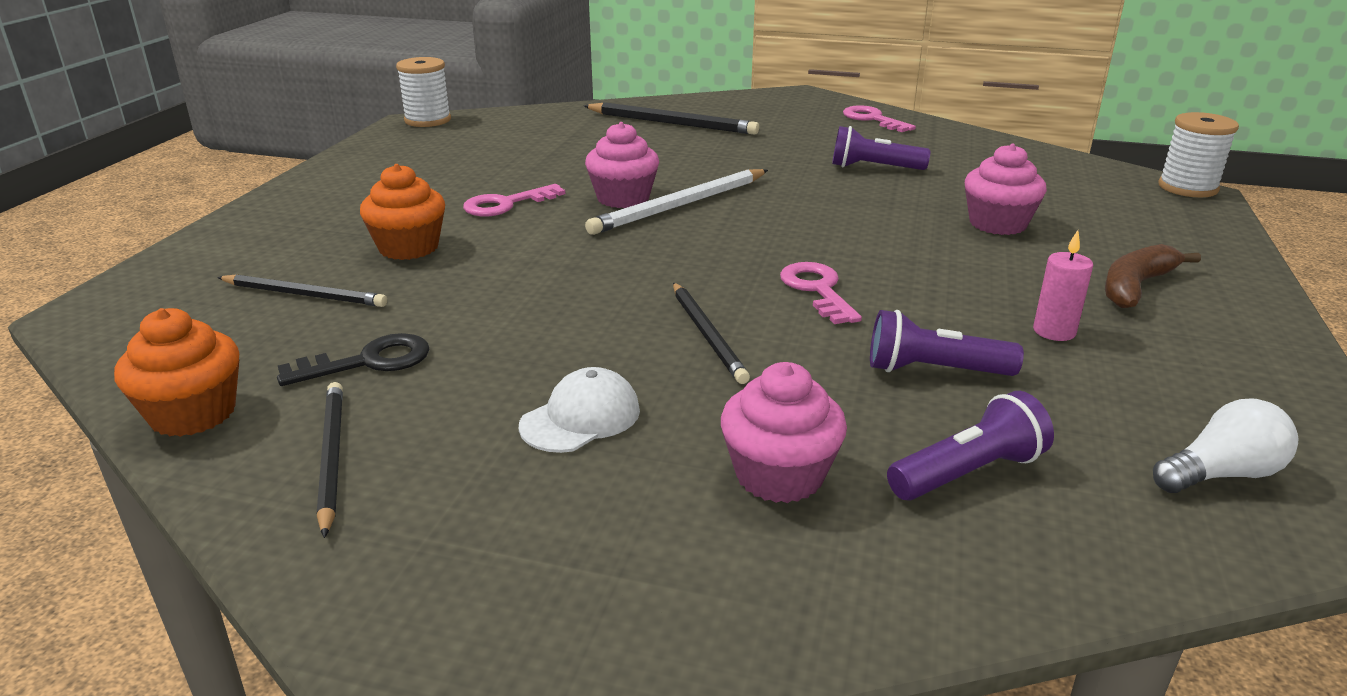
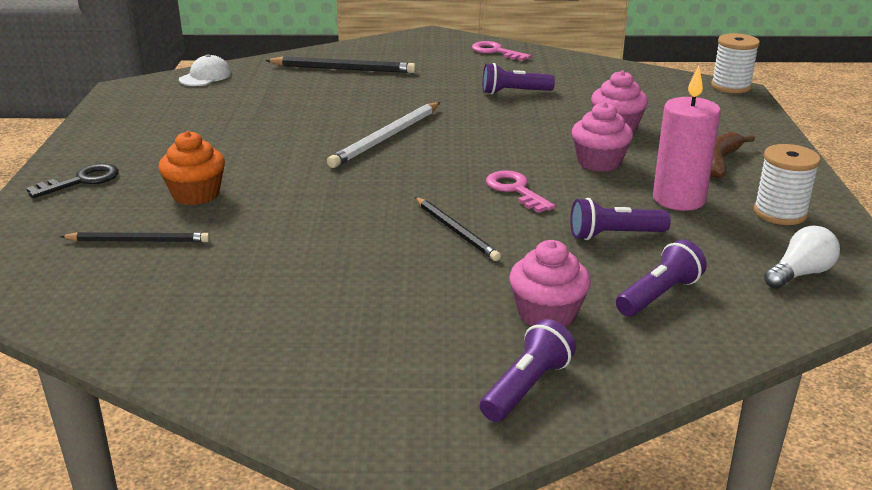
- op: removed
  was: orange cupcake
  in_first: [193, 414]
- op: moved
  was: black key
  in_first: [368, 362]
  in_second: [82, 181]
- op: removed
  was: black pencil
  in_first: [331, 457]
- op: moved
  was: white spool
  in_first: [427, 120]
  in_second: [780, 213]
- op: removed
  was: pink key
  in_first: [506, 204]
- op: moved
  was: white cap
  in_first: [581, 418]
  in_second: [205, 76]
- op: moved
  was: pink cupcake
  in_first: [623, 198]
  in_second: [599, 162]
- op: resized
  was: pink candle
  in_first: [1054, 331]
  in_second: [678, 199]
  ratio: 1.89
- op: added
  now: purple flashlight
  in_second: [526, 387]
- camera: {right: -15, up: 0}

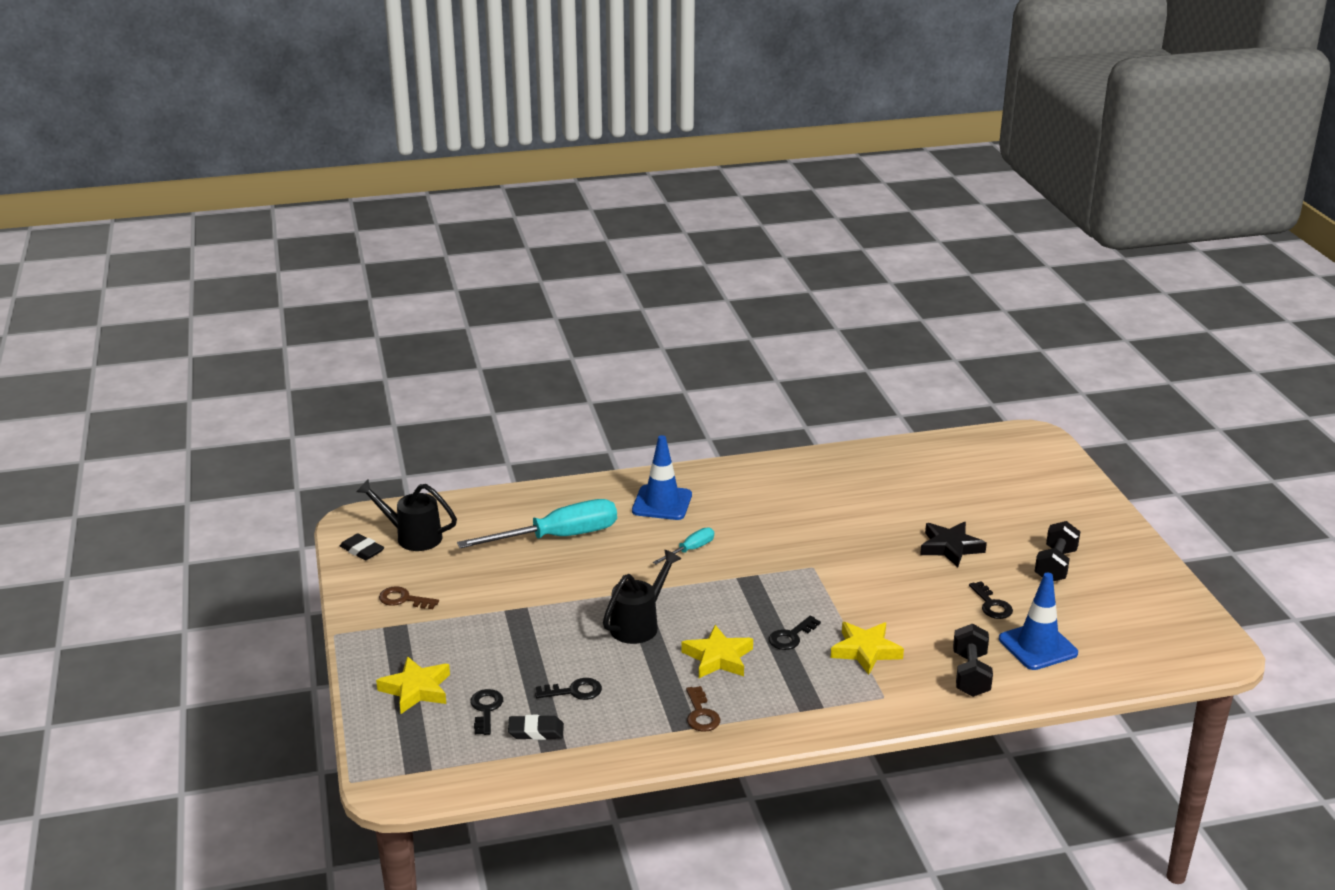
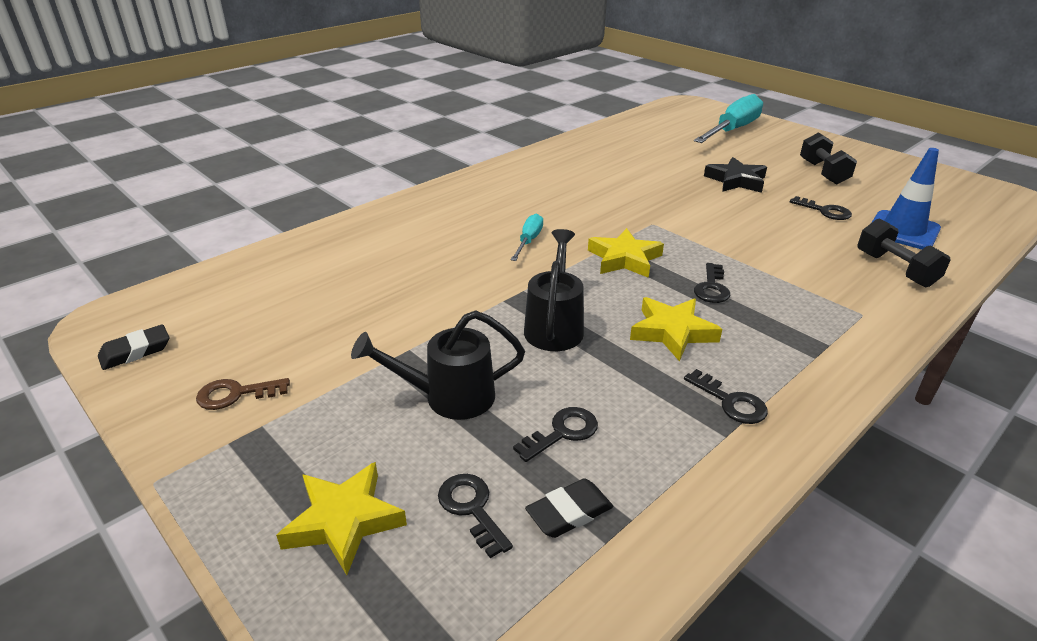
- op: turned
  was: black eraser
  in_first: [362, 550]
  in_second: [135, 351]
  clockwise: -45
- op: moved
  was: black watering can
  in_first: [412, 537]
  in_second: [449, 397]
- op: moved
  was: turquoise screwdriver
  in_first: [558, 537]
  in_second: [732, 130]
- op: removed
  was: blue traffic cone
  in_first: [662, 503]
- op: recoloured
  was: brown key
  now: black key
  in_first: [701, 714]
  in_second: [730, 402]
- op: moved
  was: yellow star
  in_first: [865, 651]
  in_second: [624, 259]
- camera: {right: -30, up: 5}

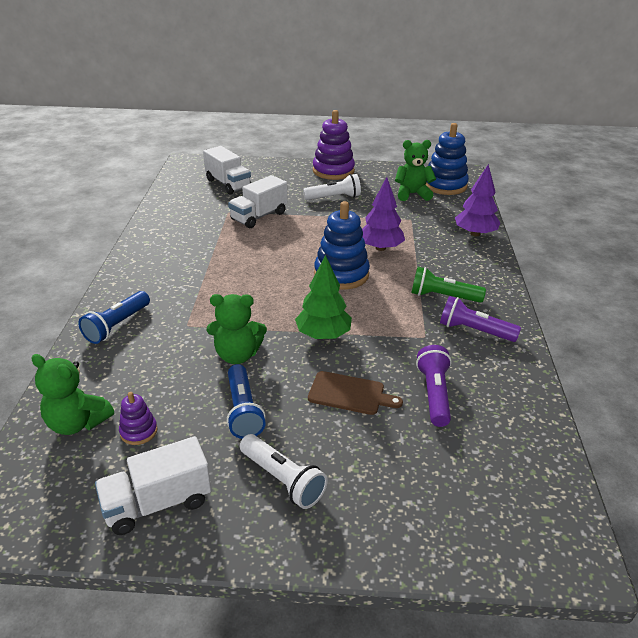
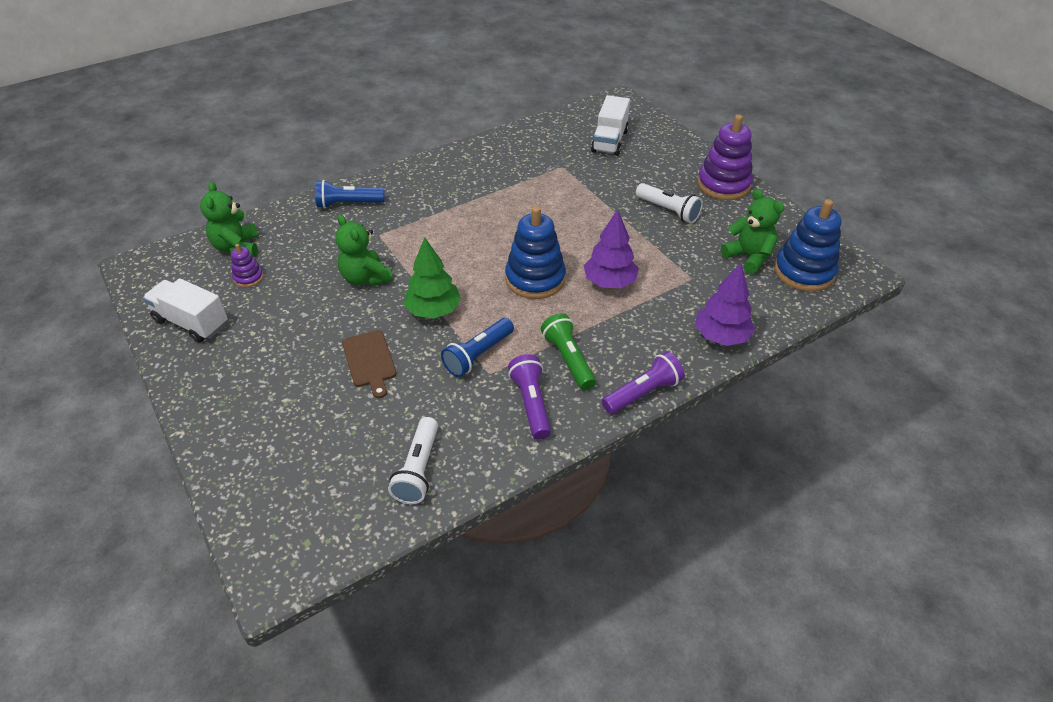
- op: moved
  was: blue flashlight
  in_first: [243, 411]
  in_second: [478, 355]
- op: removed
  was: white truck
  in_first: [259, 216]
- op: moved
  was: white flashlight
  in_first: [282, 480]
  in_second: [418, 469]
- op: moved
  was: purple flashlight
  in_first: [434, 394]
  in_second: [643, 393]
- camera: {right: 55, up: 10}

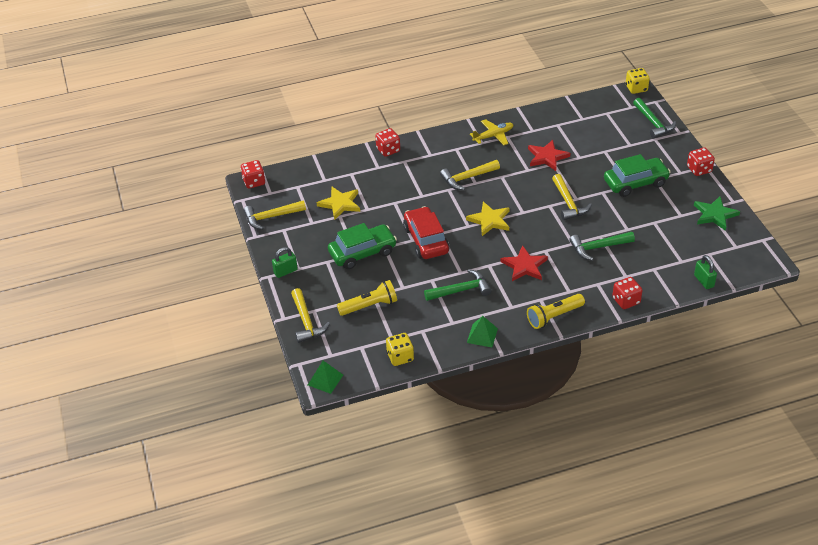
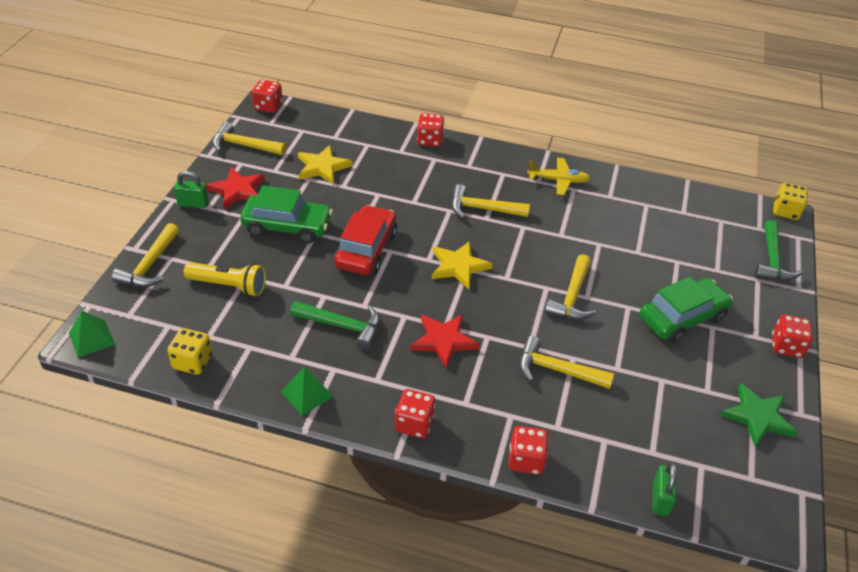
- op: replaced
  was: yellow flashlight
  now: red dice
  in_first: [554, 316]
  in_second: [414, 424]
- op: moved
  was: red star
  in_first: [547, 157]
  in_second: [237, 190]
- op: recoloured
  was: green hammer
  now: yellow hammer
  in_first: [598, 247]
  in_second: [556, 370]
- op: turned
  was: green car
  in_first: [635, 183]
  in_second: [682, 318]
  clockwise: -45
- camera: {right: 30, up: 0}

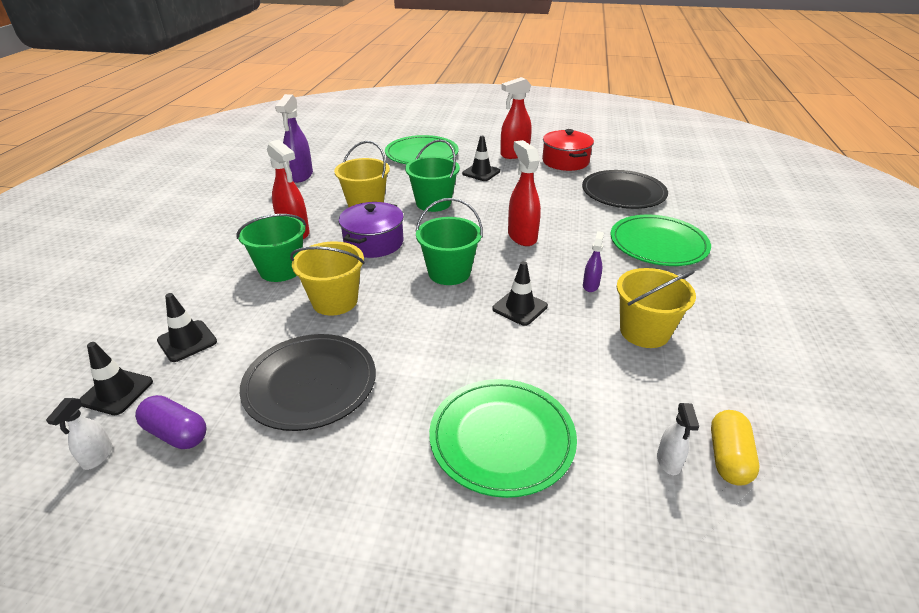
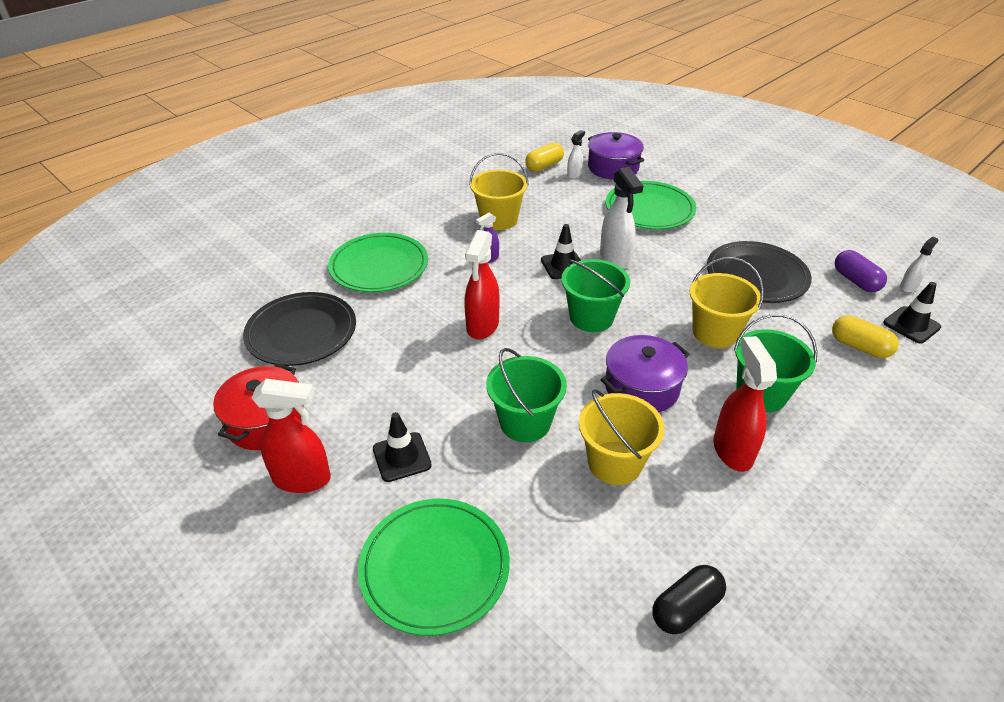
- op: replaced
  was: black traffic cone
  now: yellow capsule
  in_first: [187, 341]
  in_second: [859, 347]
- op: replaced
  was: purple spray bottle
  now: black capsule
  in_first: [301, 176]
  in_second: [686, 608]
- op: added
  now: purple pot
  in_second: [613, 167]
- op: added
  now: white spray bottle
  in_second: [615, 259]
- camera: {right: -145, up: 5}

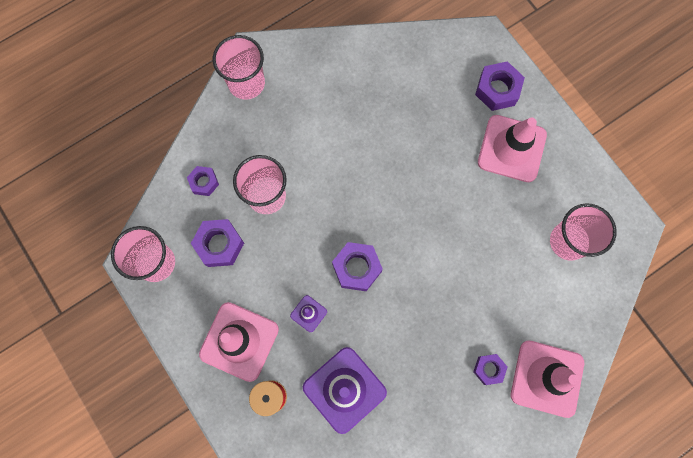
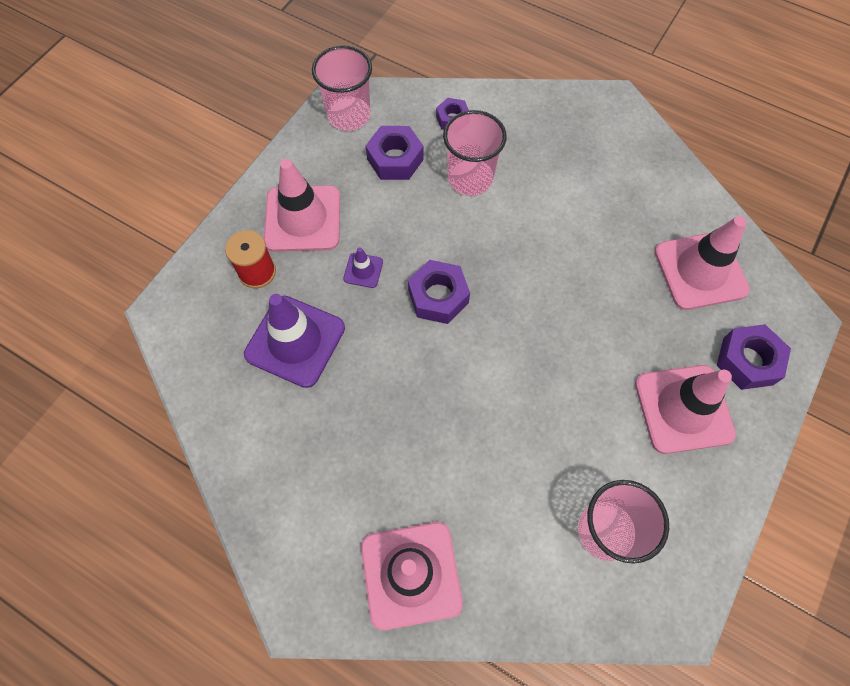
- op: removed
  was: pink cup
  in_first: [246, 83]
- op: removed
  was: purple nut
  in_first: [489, 369]
- op: added
  now: pink traffic cone
  in_second: [700, 271]
- camera: {right: 65, up: -10}

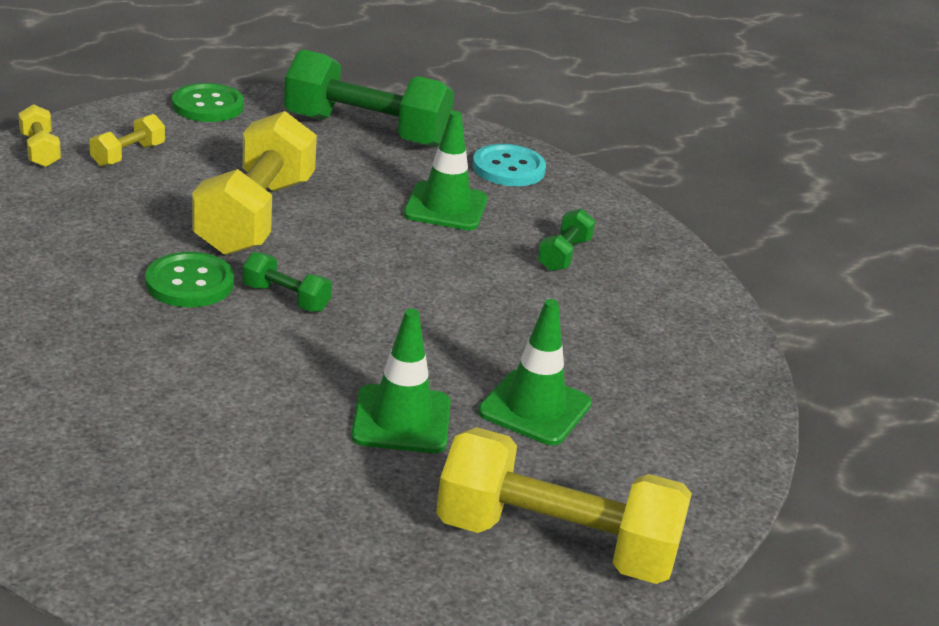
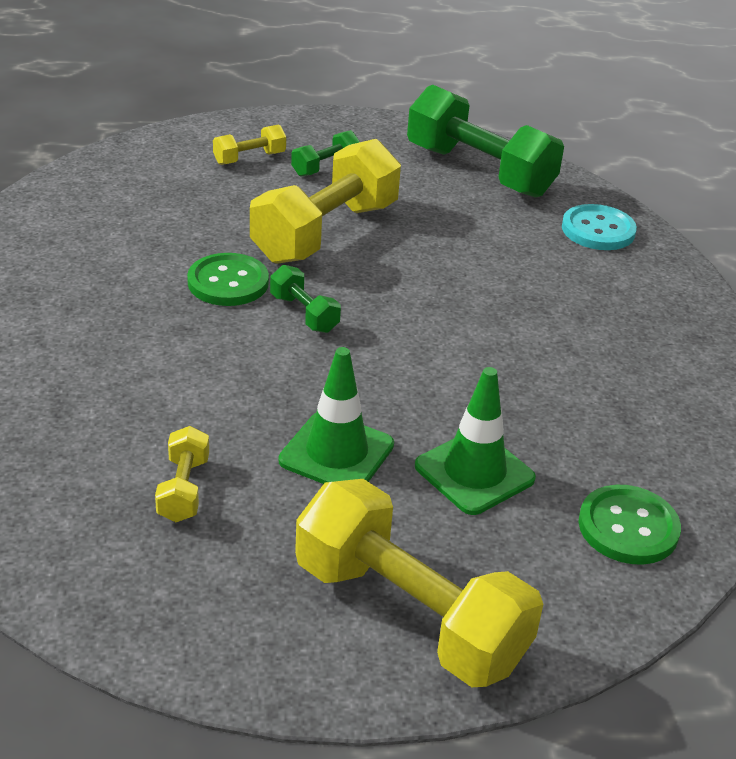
- op: moved
  was: yellow dumbbell
  in_first: [40, 150]
  in_second: [184, 489]
- op: moved
  was: green button
  in_first: [208, 105]
  in_second: [628, 527]
- op: removed
  was: green traffic cone
  in_first: [445, 207]
- op: moved
  was: green dumbbell
  in_first: [564, 255]
  in_second: [325, 167]
- camera: {right: 25, up: 5}

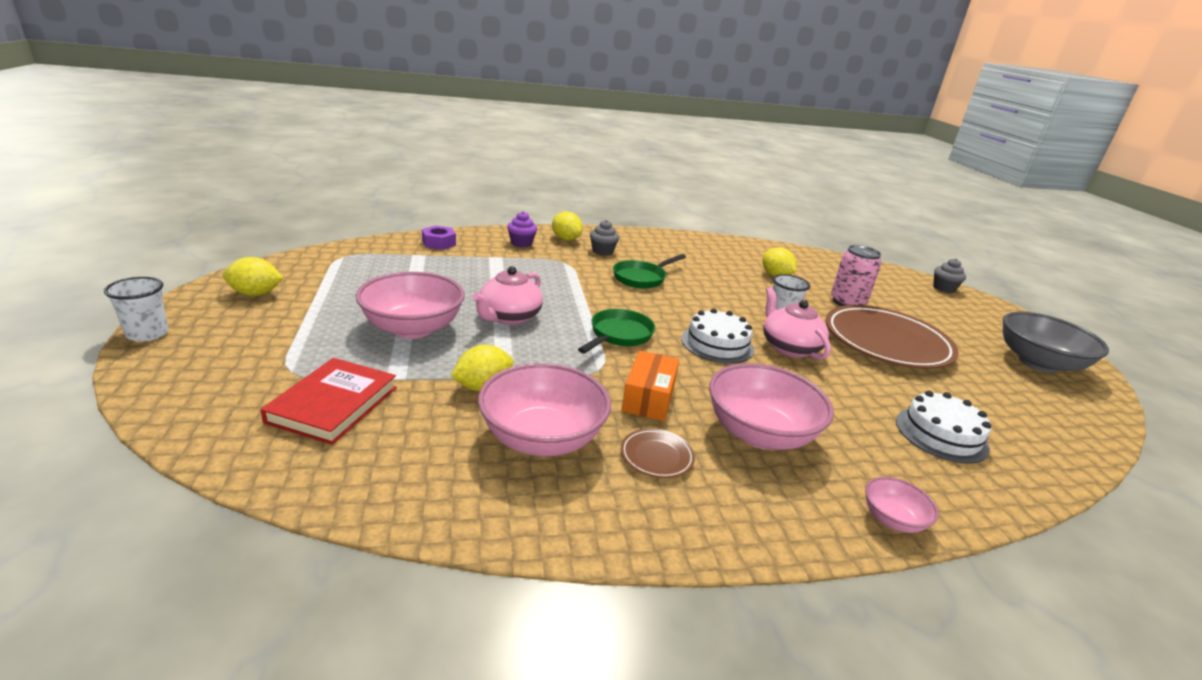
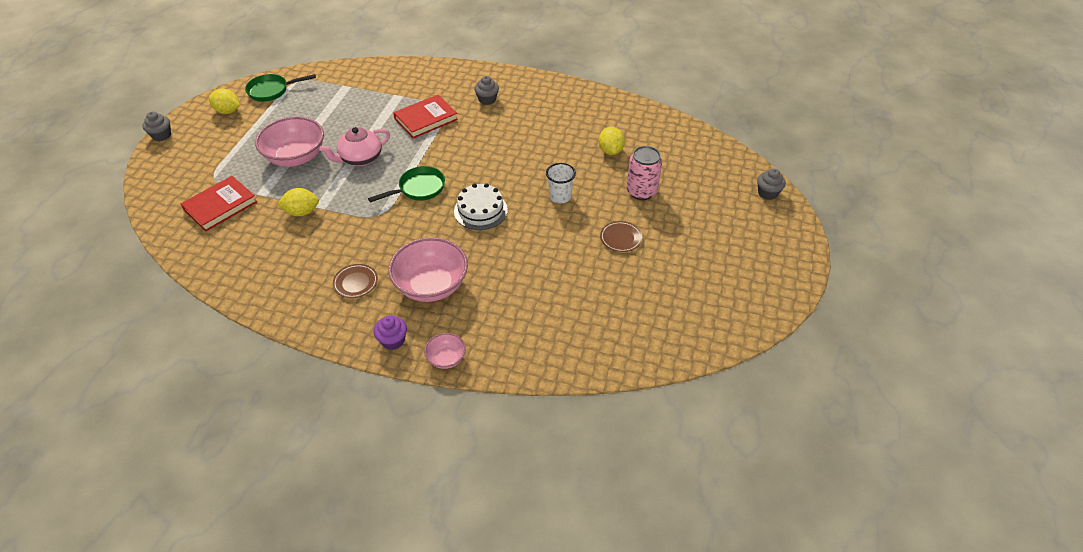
- op: replaced
  was: white cup
  now: grey cupcake
  in_first: [147, 334]
  in_second: [161, 135]
- op: removed
  was: purple nut
  in_first: [439, 243]
- op: removed
  was: pink bowl
  in_first: [542, 438]
- op: moved
  was: purple cupcake
  in_first: [521, 243]
  in_second: [393, 340]
- op: removed
  was: yellow lemon
  in_first: [566, 239]
- op: moved
  was: green pan
  in_first: [642, 278]
  in_second: [271, 91]
- op: removed
  was: orange box
  in_first: [648, 398]
- op: removed
  was: pink teapot
  in_first: [789, 347]
- op: resized
  was: brown plate
  in_first: [886, 342]
  in_second: [620, 238]
  ratio: 0.41
- op: removed
  was: white cake
  in_first: [941, 434]
- op: removed
  was: grey bowl
  in_first: [1038, 363]
- op: added
  now: red book
  in_second: [426, 119]
- camera: {right: 30, up: 20}

